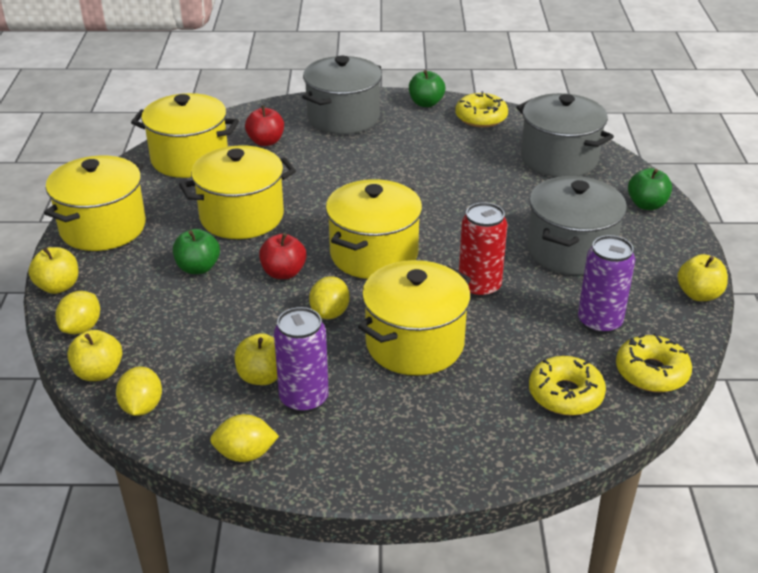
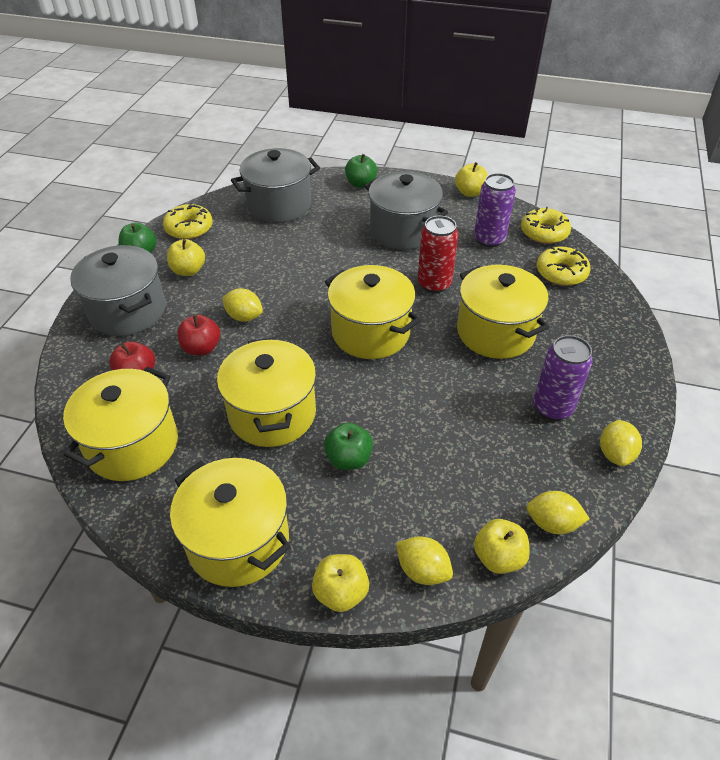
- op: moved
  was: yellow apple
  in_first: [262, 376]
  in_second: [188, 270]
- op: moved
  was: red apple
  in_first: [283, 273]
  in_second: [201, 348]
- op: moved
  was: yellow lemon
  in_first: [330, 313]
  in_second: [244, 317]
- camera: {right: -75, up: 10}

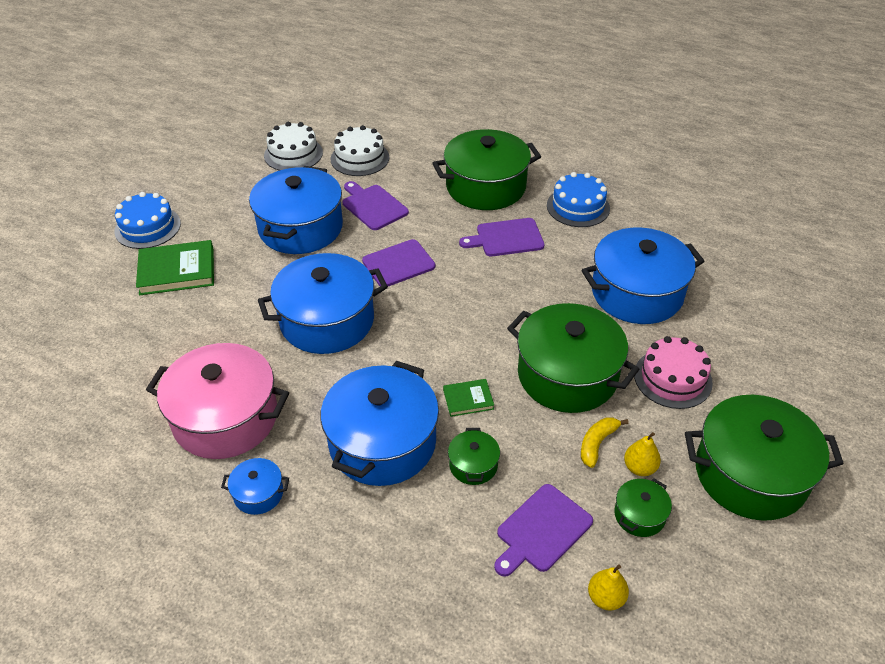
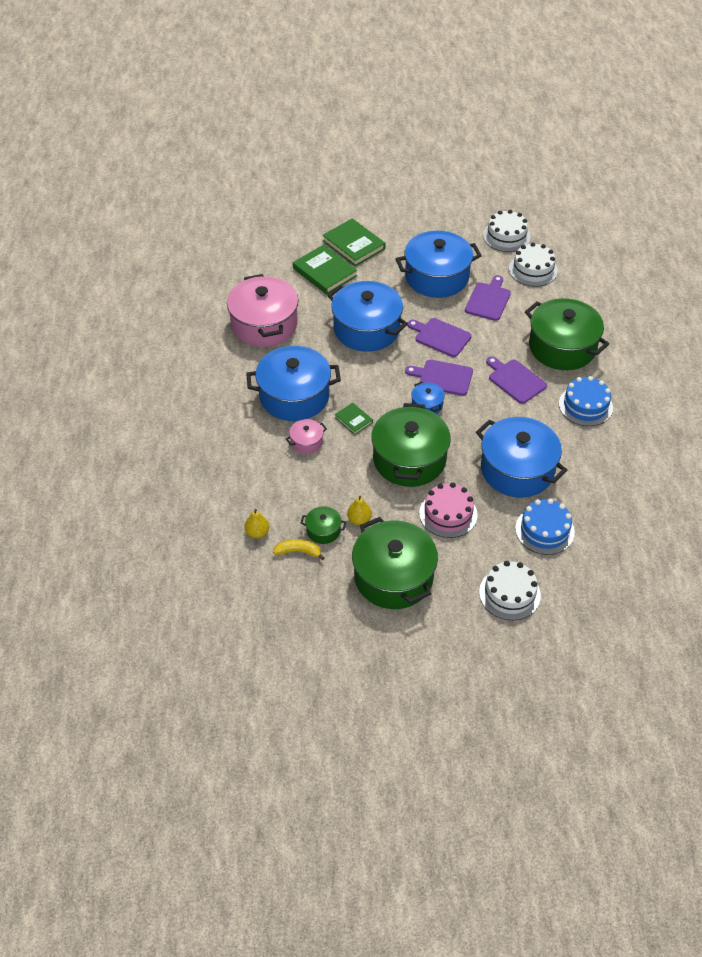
- op: moved
  was: blue cake
  in_first: [147, 227]
  in_second: [544, 530]
- op: moved
  was: blue pot
  in_first: [258, 493]
  in_second: [427, 405]
- op: recoloured
  was: green pot
  now: pink pot
  in_first: [473, 465]
  in_second: [306, 442]
- op: moved
  was: purple cutting board
  in_first: [541, 530]
  in_second: [443, 377]
- op: moved
  was: yellow banana
  in_first: [597, 444]
  in_second: [298, 552]
- op: added
  now: green book
  in_second: [324, 272]
- op: added
  now: white cake
  in_second: [509, 594]
- camera: {right: 60, up: 5}

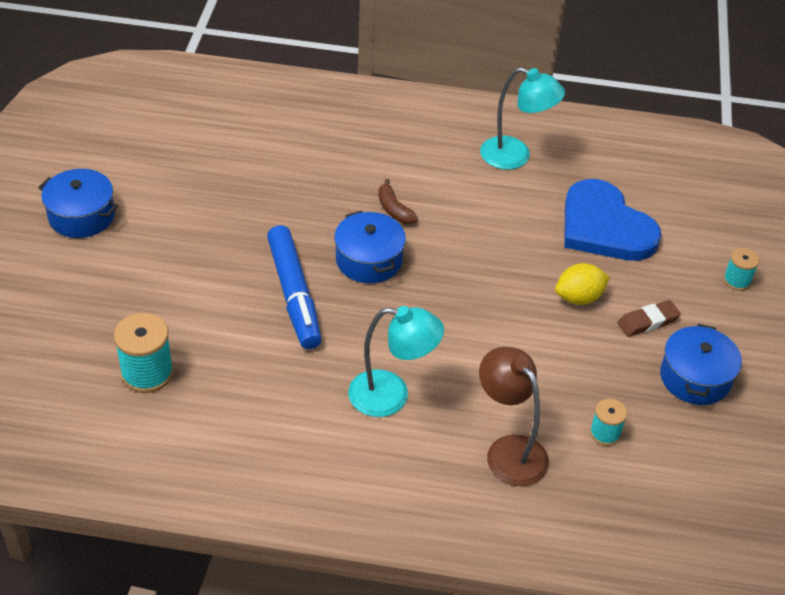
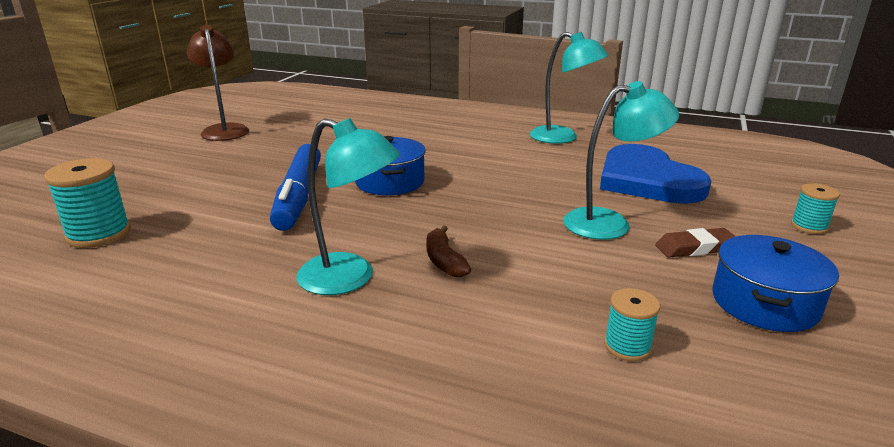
- op: removed
  was: blue pot
  in_first: [82, 216]
- op: moved
  was: brown banana
  in_first: [394, 210]
  in_second: [444, 261]
- op: moved
  was: brown lamp
  in_first: [509, 450]
  in_second: [224, 130]
- op: replaced
  was: yellow lemon
  now: turquoise lamp
  in_first: [579, 298]
  in_second: [610, 223]
- camera: {right: 15, up: -20}

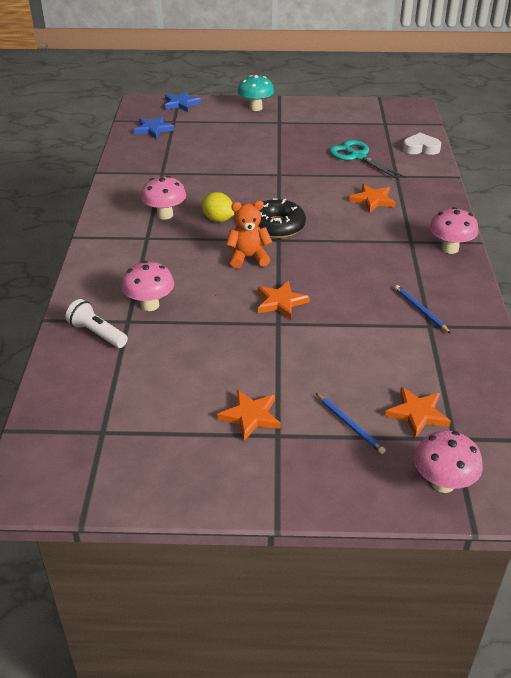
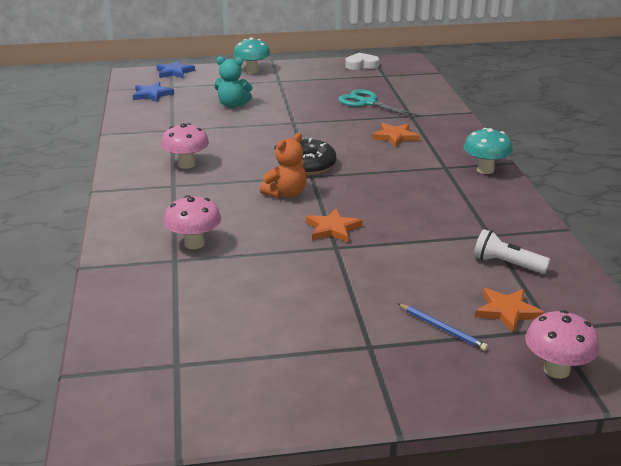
- op: moved
  was: white flashlight
  in_first: [97, 333]
  in_second: [506, 264]
- op: removed
  was: yellow lemon
  in_first: [218, 219]
- op: removed
  was: orange star
  in_first: [250, 416]
- op: turned
  was: orange teddy bear
  in_first: [248, 258]
  in_second: [286, 194]
  clockwise: 150
- op: removed
  was: blue pencil
  in_first: [420, 310]
- op: moved
  was: white heart
  in_first: [421, 148]
  in_second: [361, 65]
- op: recoloured
  was: pink mushroom
  now: turquoise mushroom
  in_first: [450, 248]
  in_second: [485, 170]
- op: added
  now: turquoise teddy bear
  in_second: [233, 105]
- camera: {right: -10, up: -10}

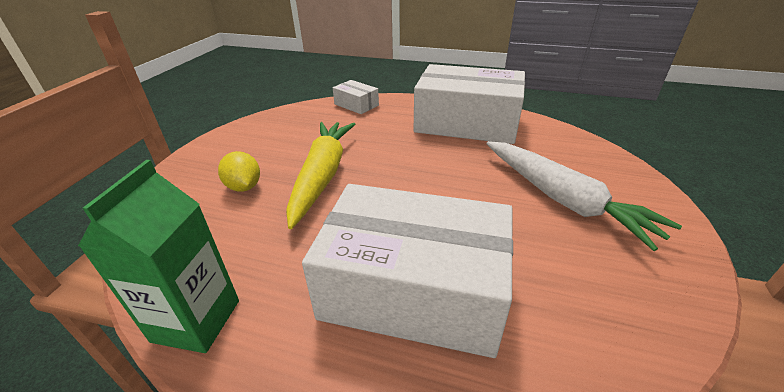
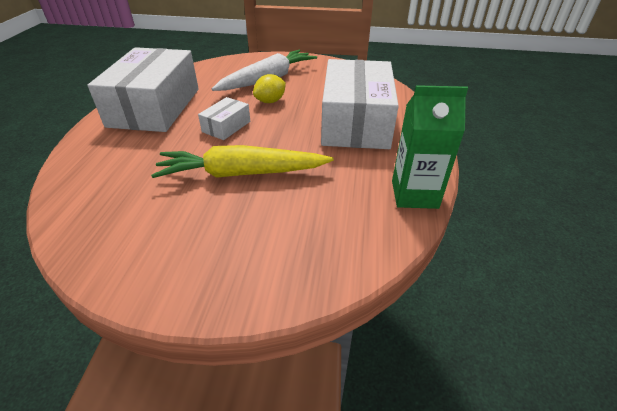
- op: moved
  was: yellow lemon
  in_first: [244, 187]
  in_second: [270, 101]
- op: moved
  was: white box
  in_first: [356, 105]
  in_second: [226, 126]
- camera: {right: -100, up: 5}

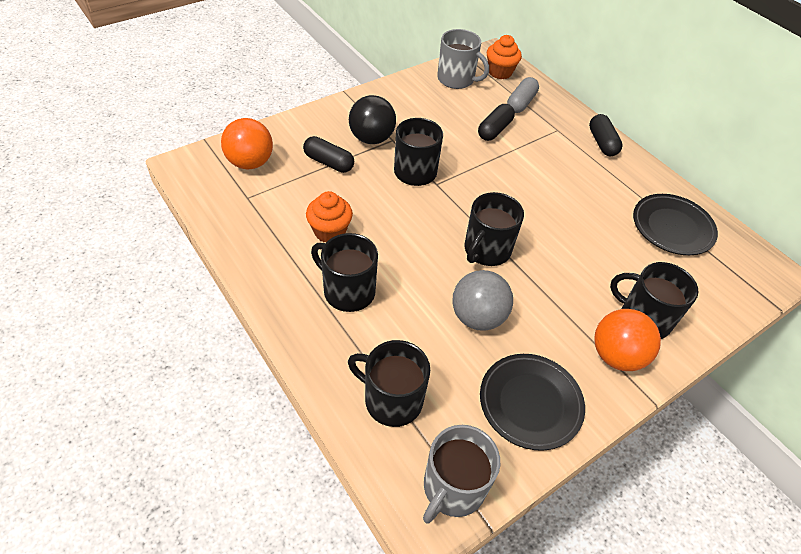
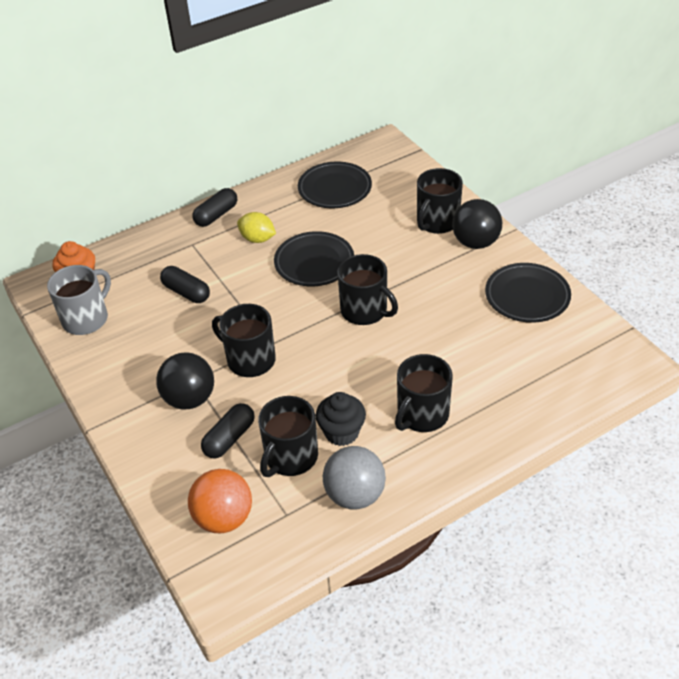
- op: recoloured
  was: orange cupcake
  now: black cupcake
  in_first: [330, 232]
  in_second: [341, 432]
- op: moved
  was: black mug
  in_first: [391, 400]
  in_second: [290, 457]
- op: removed
  was: grey mug
  in_first: [453, 487]
- op: moved
  was: grey ball
  in_first: [477, 317]
  in_second: [355, 495]
- op: removed
  was: grey capsule
  in_first: [521, 103]
- op: turned
  was: black capsule
  in_first: [602, 143]
  in_second: [216, 215]
  clockwise: -45
- op: recoloured
  was: orange ball
  now: black ball
  in_first: [616, 355]
  in_second: [475, 242]
- op: added
  now: yellow lemon
  in_second: [257, 239]
- op: added
  now: black plate
  in_second: [314, 263]
- camera: {right: -80, up: -5}

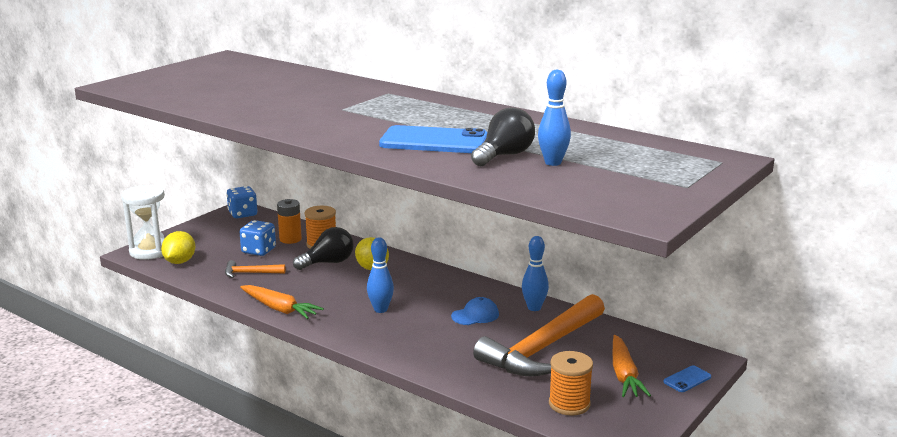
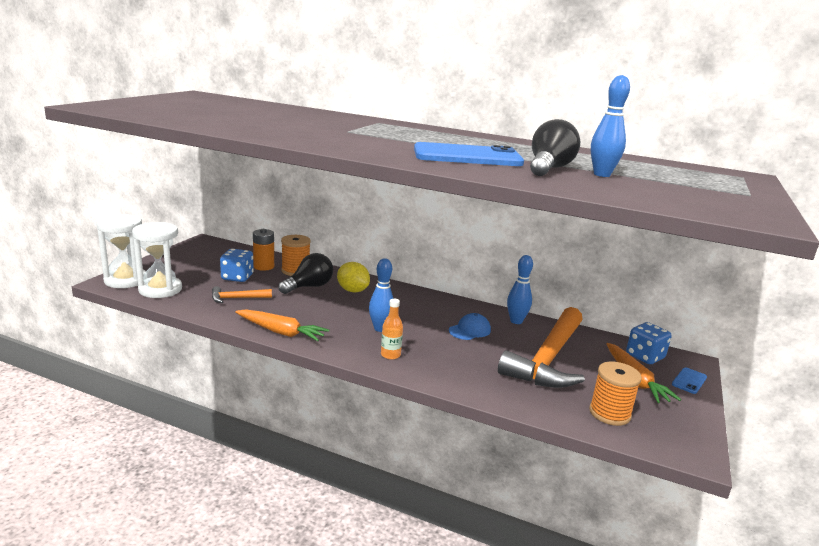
- op: replaced
  was: yellow lemon
  now: white hourglass
  in_first: [180, 262]
  in_second: [160, 289]
- op: moved
  was: blue dice
  in_first: [243, 214]
  in_second: [645, 356]
- op: added
  now: orange bottle
  in_second: [390, 355]
- camera: {right: -15, up: 0}

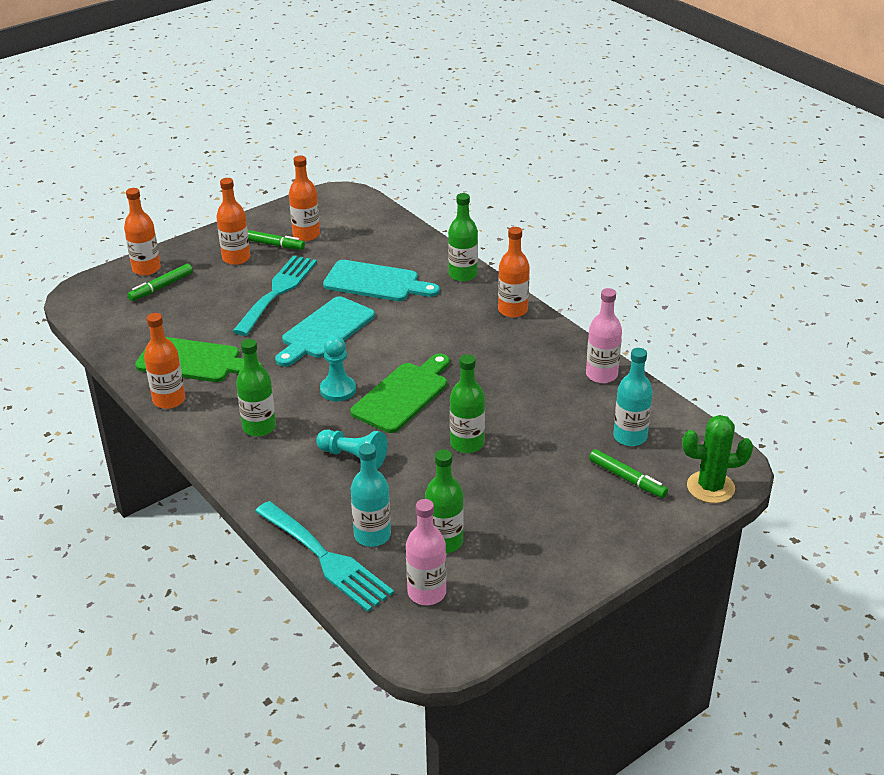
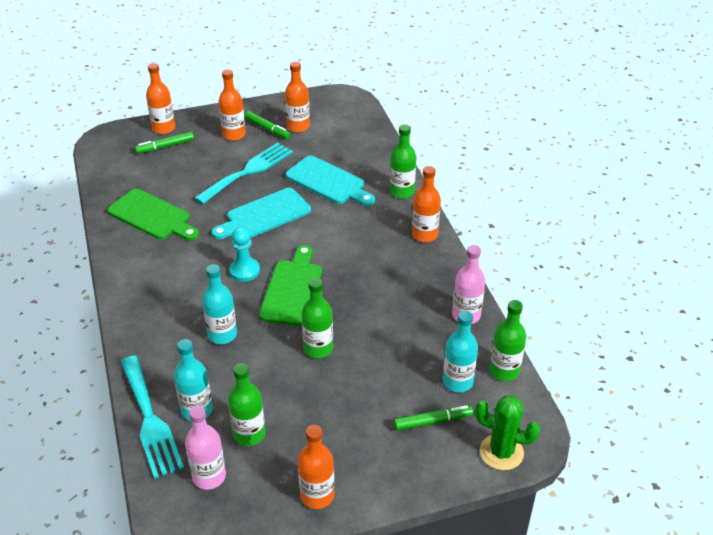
- op: moved
  was: orange bottle
  in_first: [169, 400]
  in_second: [317, 495]
- op: moved
  was: green bottle
  in_first: [259, 427]
  in_second: [504, 371]
- op: replaced
  was: turquoise pawn
  now: turquoise bottle
  in_first: [353, 457]
  in_second: [222, 335]
- op: turned
  was: green cutting board
  in_first: [403, 395]
  in_second: [292, 289]
  clockwise: -45
- op: turned
  was: green marker
  in_first: [627, 479]
  in_second: [433, 421]
  clockwise: -75
- camera: {right: 20, up: 5}

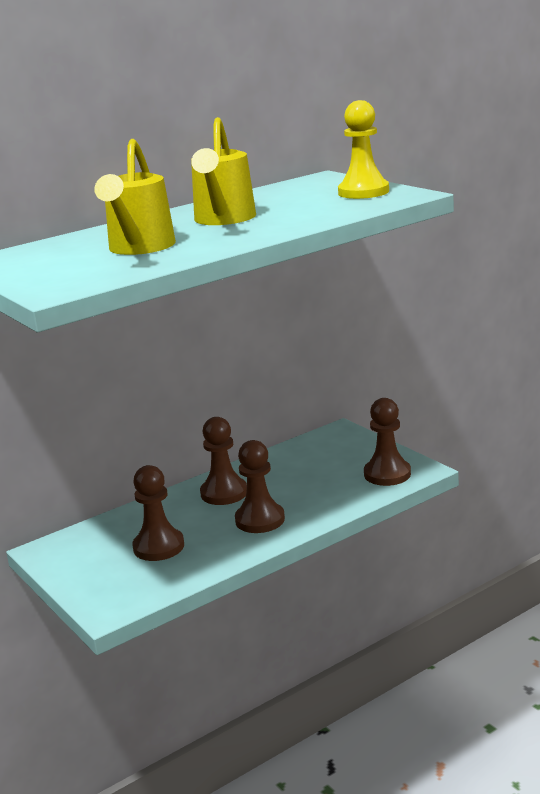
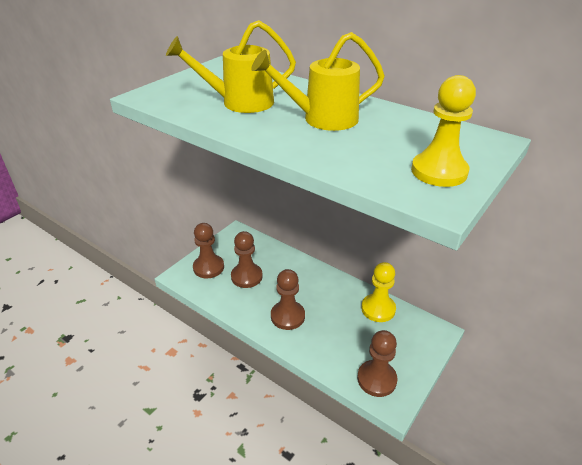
- op: moved
  was: brown pawn
  in_first: [224, 493]
  in_second: [208, 267]
- op: added
  now: yellow pawn
  in_second: [378, 309]
- camera: {right: 70, up: 15}

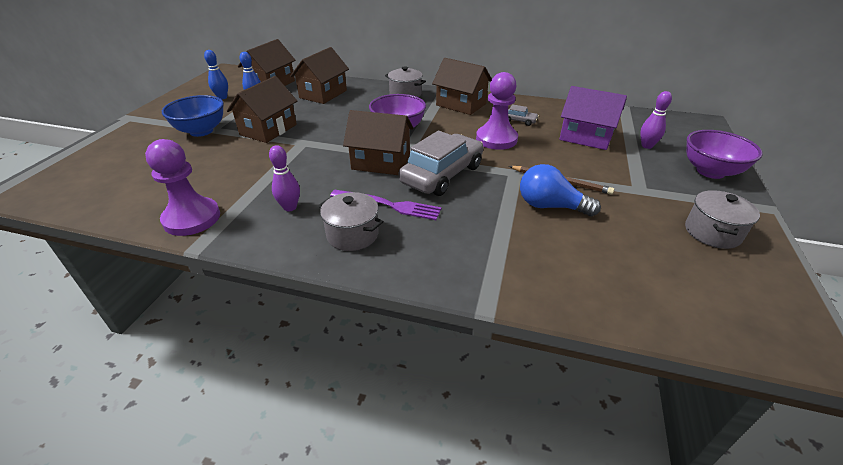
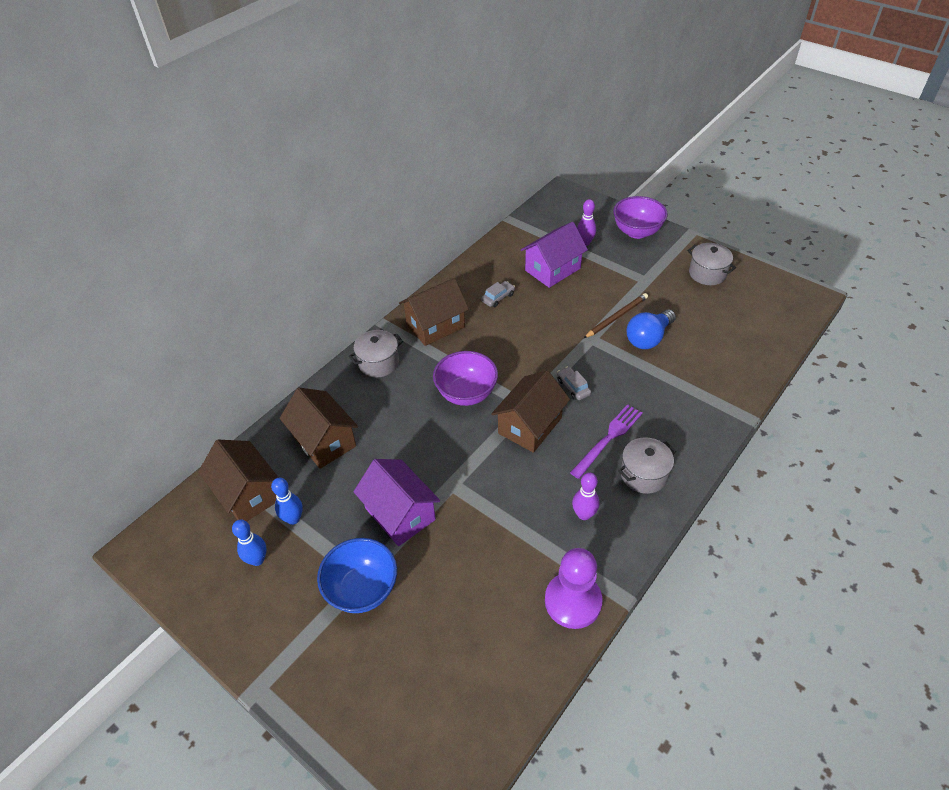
- op: recoloured
  was: brown house
  now: purple house
  in_first: [268, 130]
  in_second: [400, 514]
- op: resized
  was: grey car
  in_first: [442, 174]
  in_second: [573, 387]
  ratio: 0.43
- op: removed
  was: purple pawn
  in_first: [496, 139]
- camera: {right: -65, up: 10}

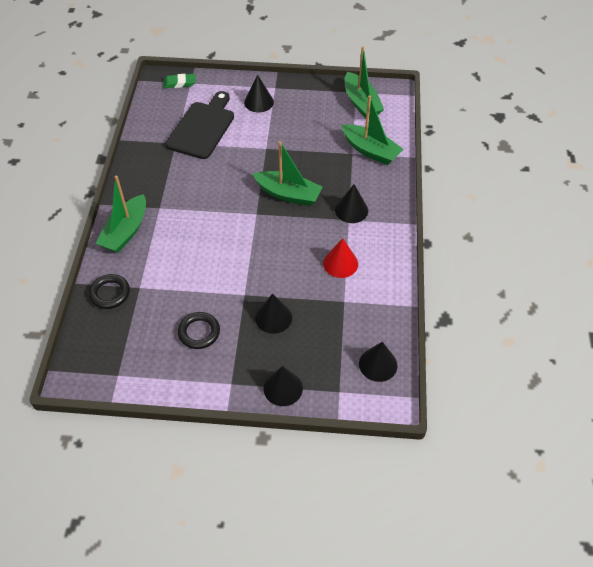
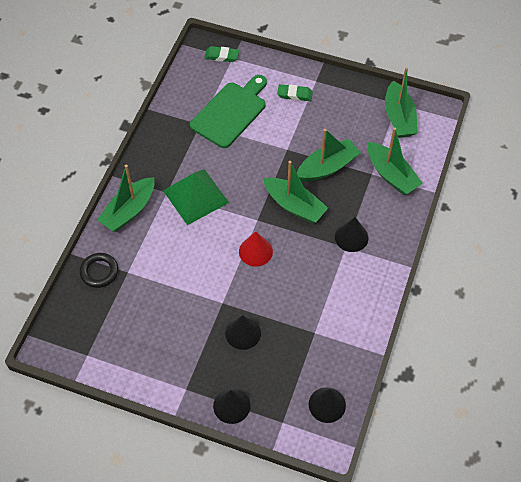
- op: recoloured
  was: black cutting board
  now: green cutting board
  in_first: [202, 128]
  in_second: [230, 112]
- op: removed
  was: black ring
  in_first: [199, 332]
- op: replaced
  was: black cone
  now: green eraser
  in_first: [259, 102]
  in_second: [294, 94]
- op: moved
  was: red cone
  in_first: [340, 263]
  in_second: [255, 251]
- op: added
  now: green pyramid
  in_second: [195, 196]
- op: added
  now: green boat
  in_second: [327, 167]
- camera: {right: 15, up: 5}

